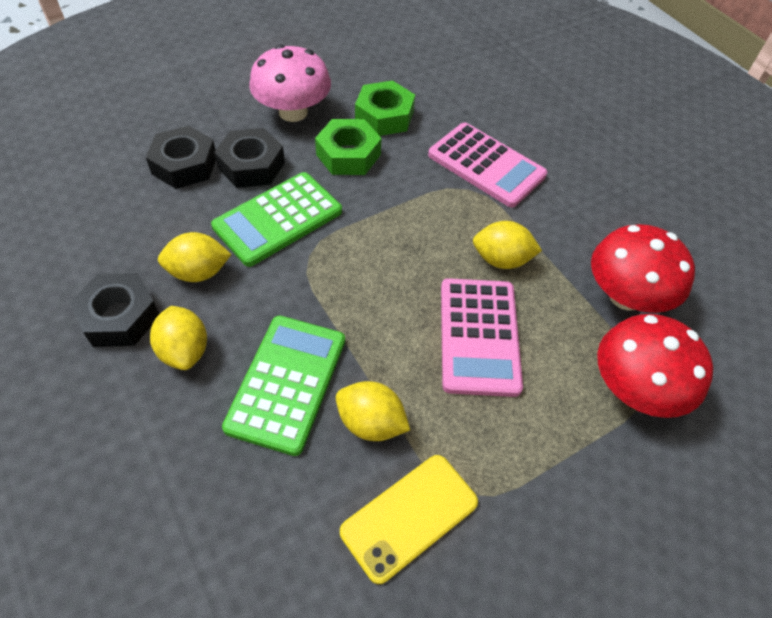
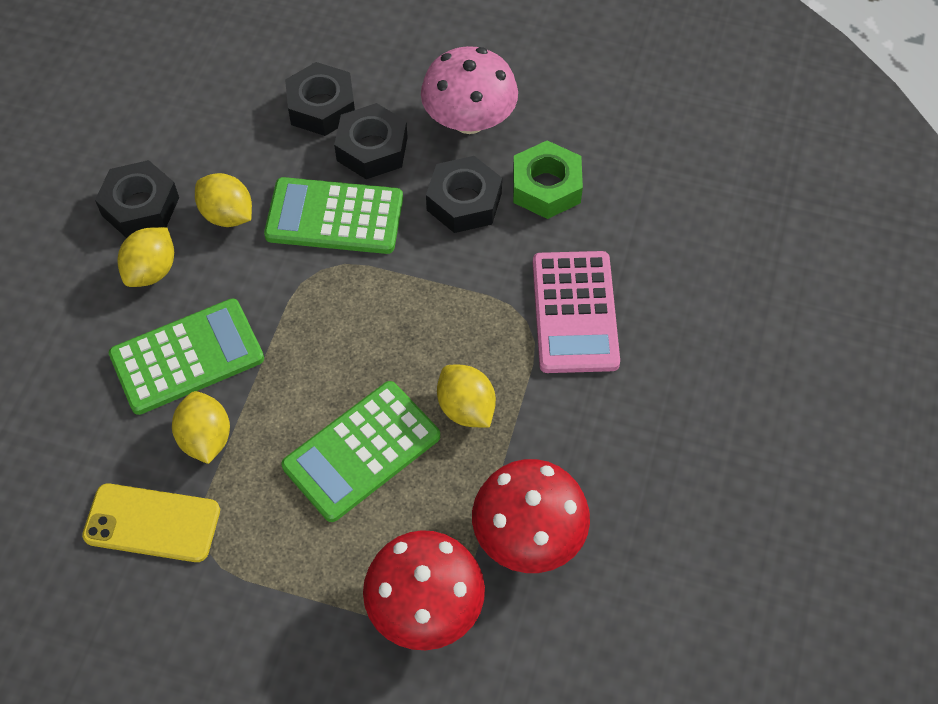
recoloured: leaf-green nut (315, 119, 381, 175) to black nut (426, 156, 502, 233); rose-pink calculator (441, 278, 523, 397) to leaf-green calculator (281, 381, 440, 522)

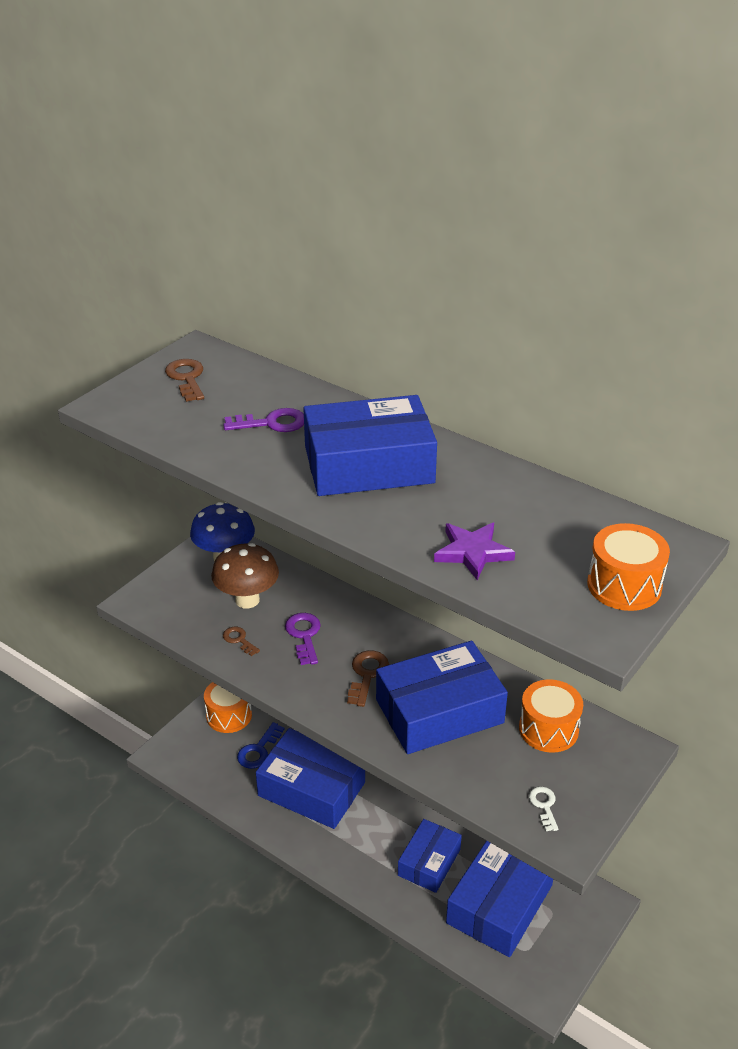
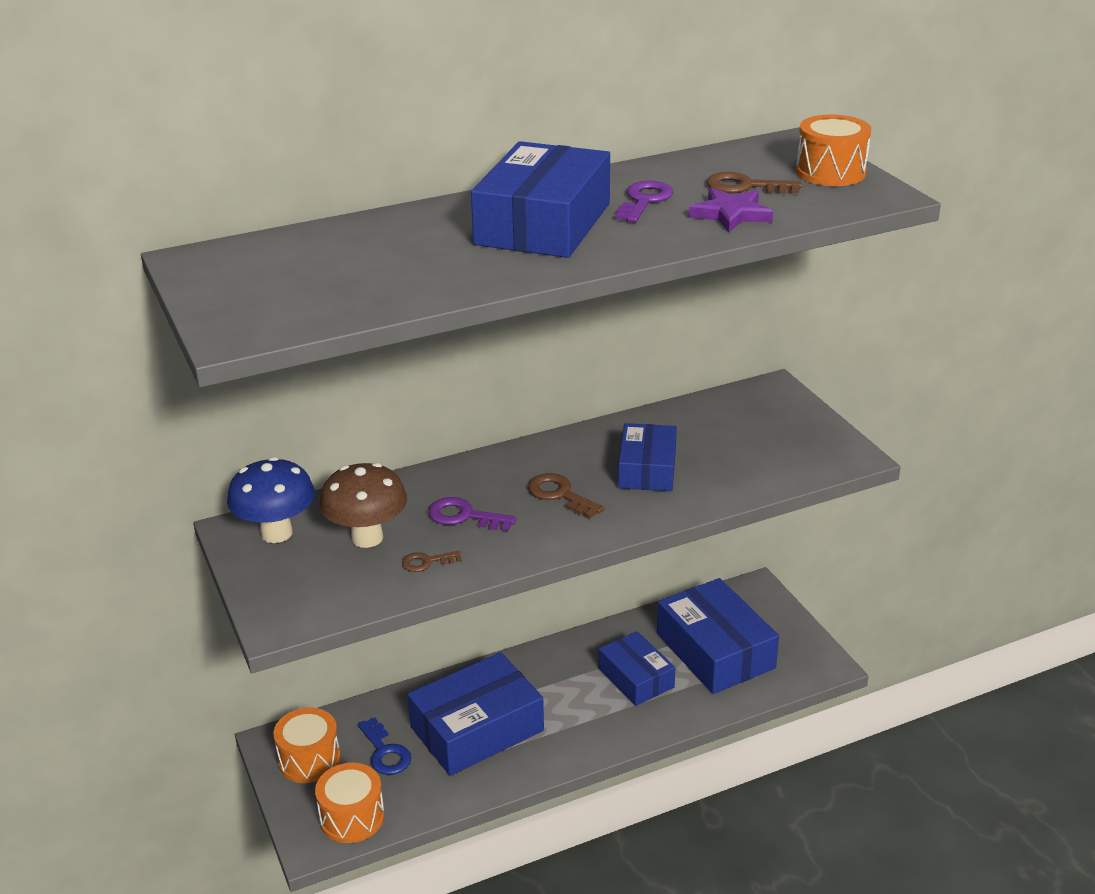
removed: pure white key (529, 786, 559, 831)
moved: brown key (165, 359, 204, 402) to (706, 172, 802, 194); royal purple key (223, 408, 304, 432) to (615, 180, 673, 222); orange drum (519, 679, 583, 753) to (315, 763, 385, 843)
resized: royal blue package (376, 641, 508, 754) = (618, 423, 677, 491) x0.62

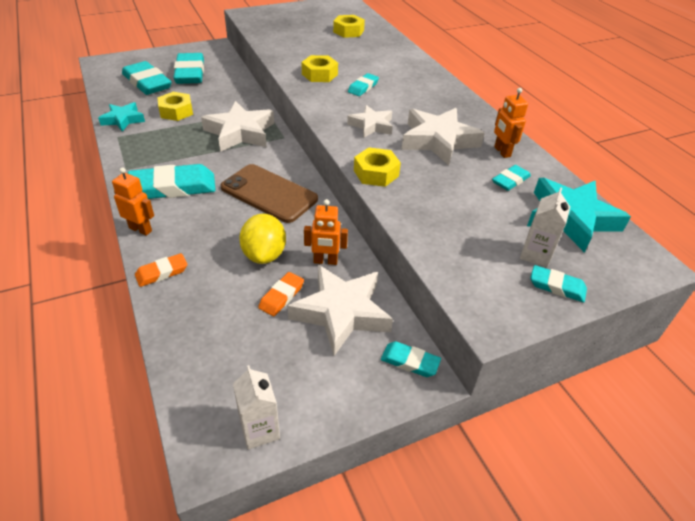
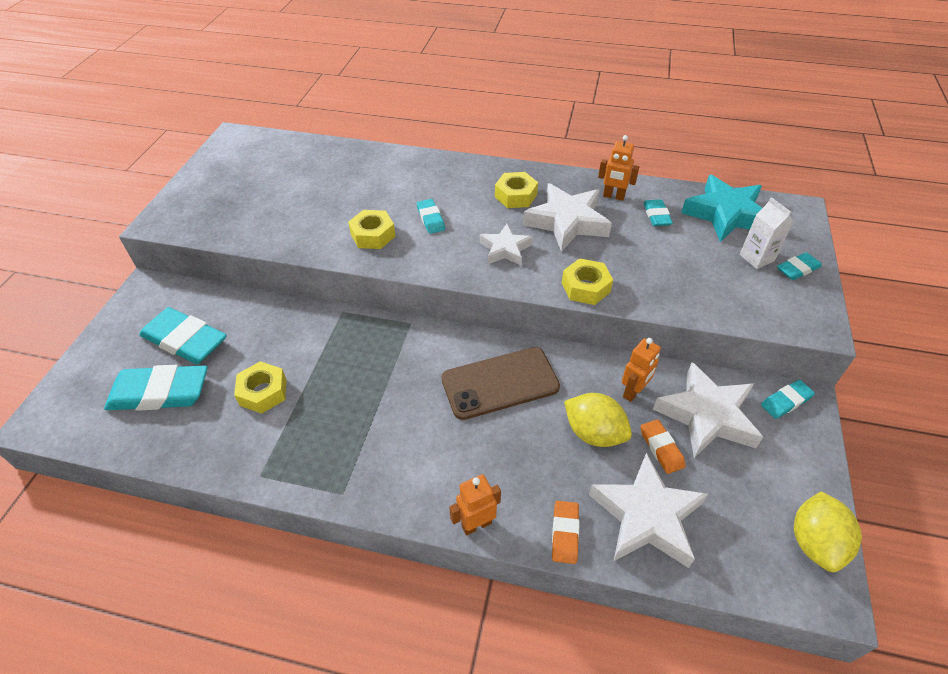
removed: teal star (98, 102, 145, 131); teal eraser (128, 164, 216, 199)
moved: pure white star (201, 101, 274, 152) to (589, 453, 708, 568); bright yellow nut (333, 15, 365, 38) to (495, 172, 538, 208)
replaced: pure white carton (233, 365, 280, 450) to bright yellow lemon (794, 491, 862, 572)

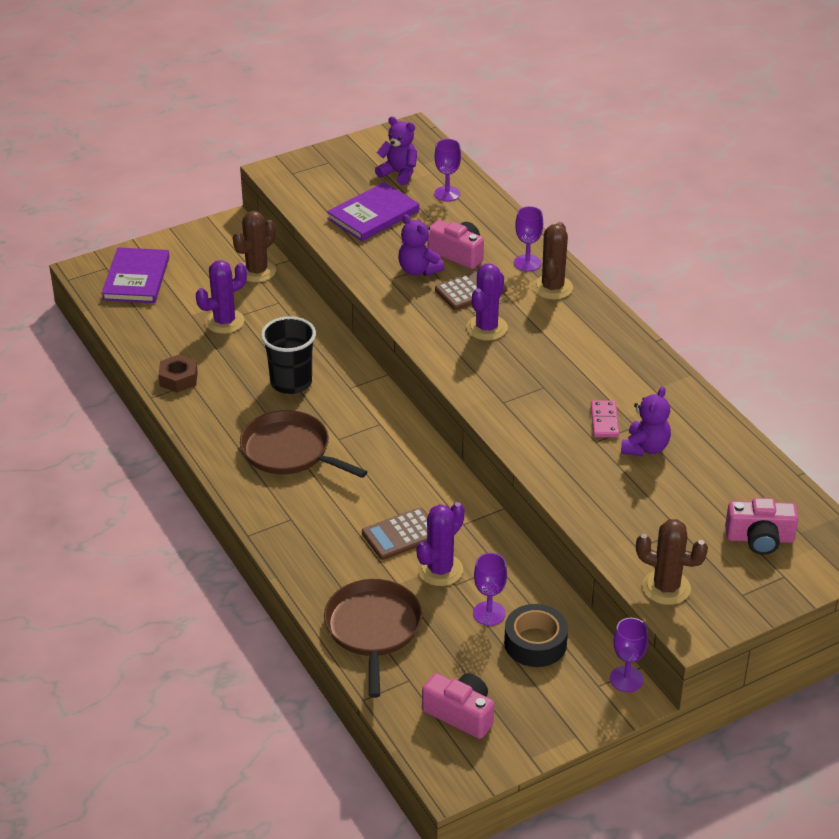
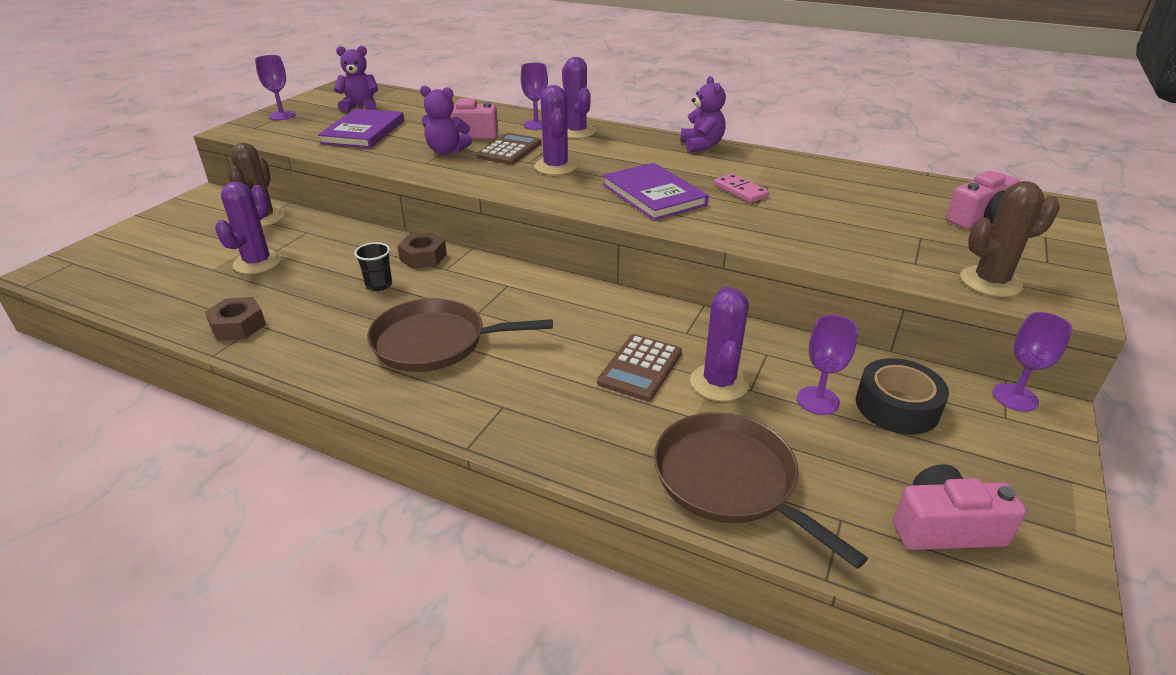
added: brown nut (397, 232, 447, 269)
moved: royal purple hardback (102, 247, 170, 303) to (602, 163, 709, 220); royal purple chalice (434, 139, 461, 202) to (255, 55, 296, 120); royal purple stuffed bear (621, 387, 671, 456) to (680, 76, 726, 152)
recoloured: brown cactus (533, 222, 573, 300) to royal purple cactus (562, 57, 596, 139)
resized: black cup (261, 316, 316, 394) = (354, 242, 392, 291) x0.53

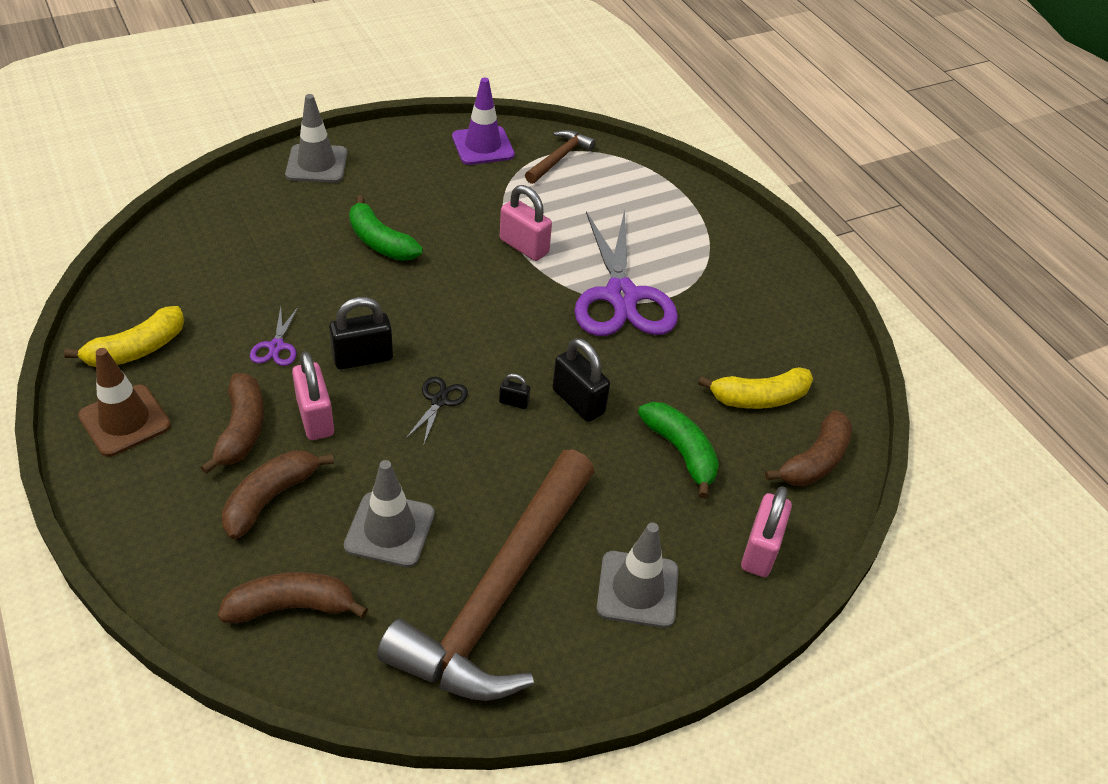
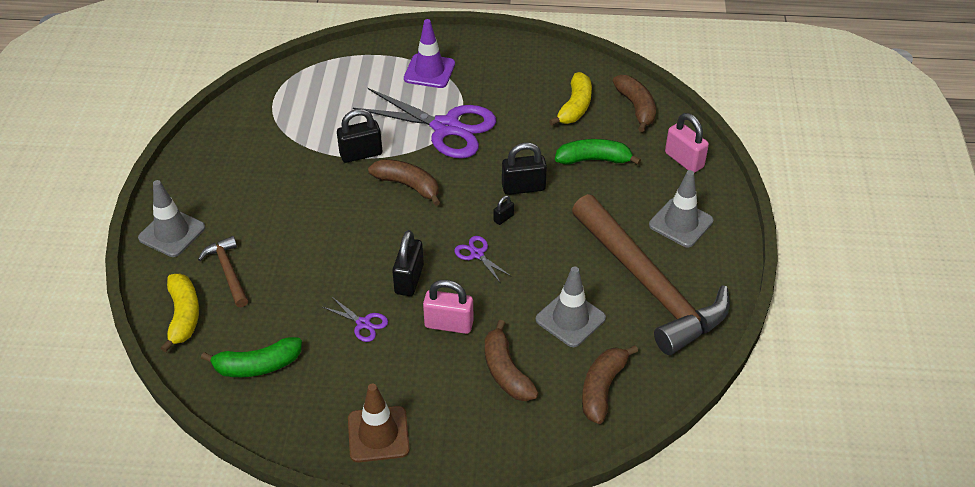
moved: bright yellow banana fruit (64, 306, 184, 367) to (161, 274, 199, 352); brown banana fruit (200, 373, 264, 474) to (368, 159, 440, 206); leaf-green banana fruit (349, 196, 423, 261) to (201, 337, 302, 377); royal purple safety cone (452, 78, 515, 165) to (404, 19, 455, 88); brown claw hammer (525, 130, 596, 184) to (198, 236, 248, 307)
recoloured: black scissors (405, 377, 468, 446) to royal purple scissors (455, 236, 512, 282); rose-pink padlock (500, 185, 552, 261) to black padlock (337, 109, 382, 163)

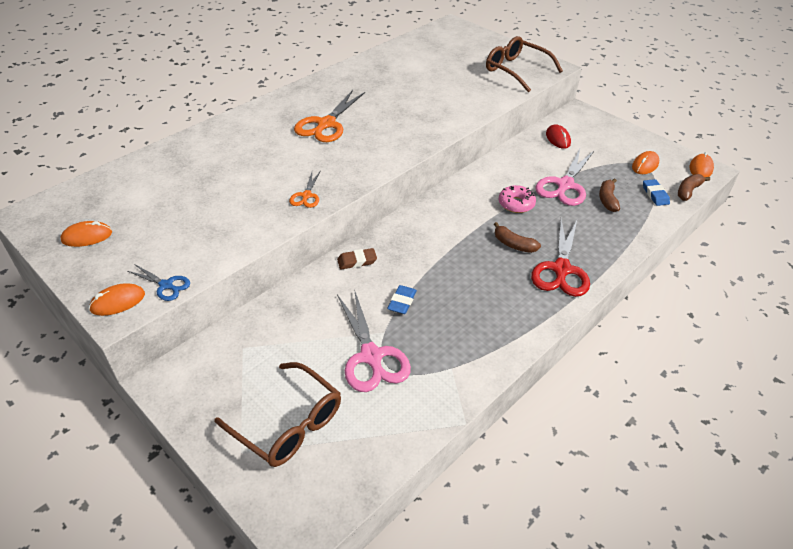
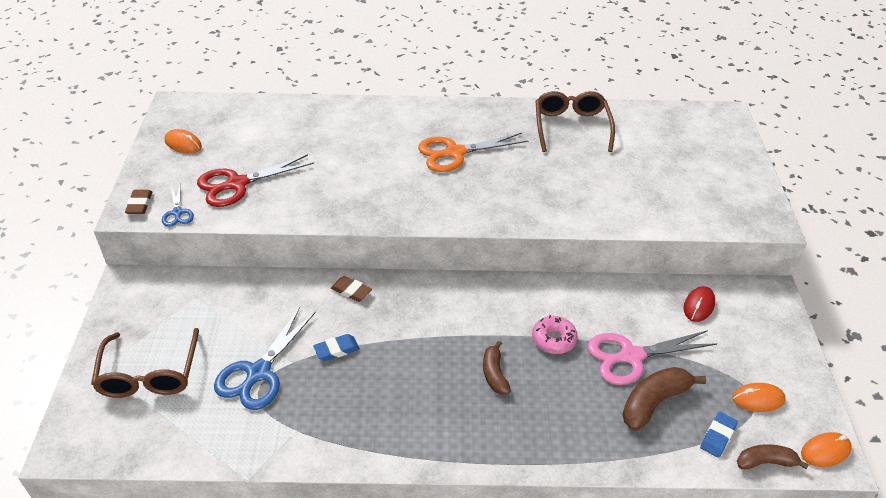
removed: orange scissors (289, 172, 320, 208)
moved: brown eyeglasses (486, 36, 563, 93) to (535, 91, 615, 152); crimson scissors (531, 219, 590, 297) to (197, 154, 314, 207)
replaced: orange computer mouse (89, 283, 145, 316) to brown eraser (125, 190, 152, 214)
recoloured: rose-pink scissors (337, 289, 411, 392) to royal blue scissors (214, 307, 316, 410)
resized: brown banana fruit (599, 178, 620, 212) = (622, 367, 706, 431) x1.57

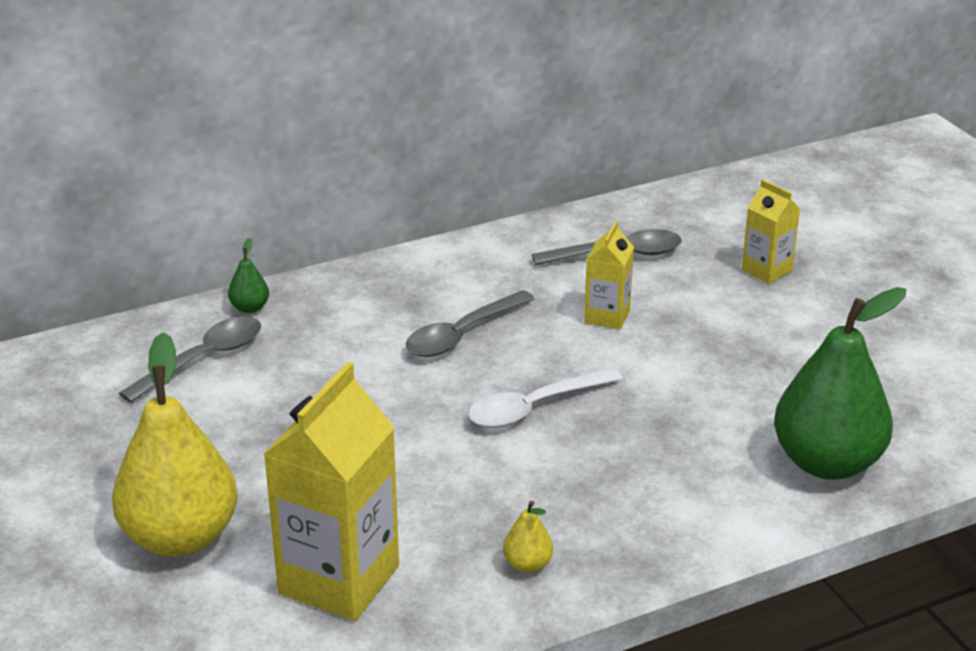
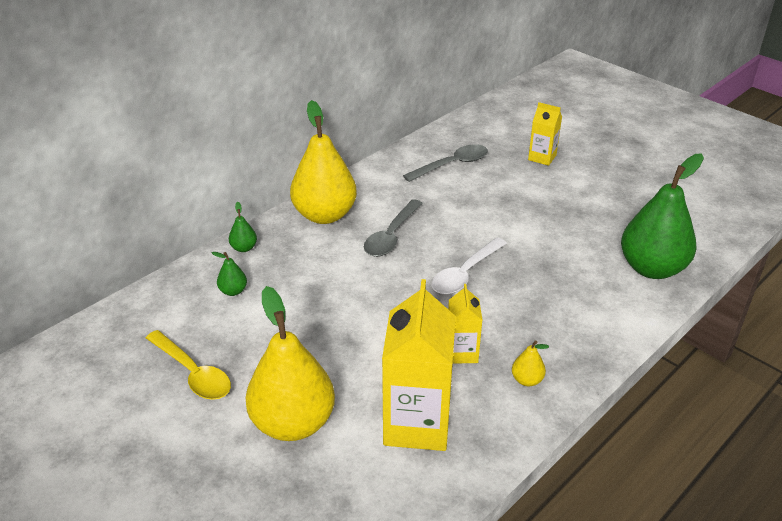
added: bright yellow teaspoon (146, 330, 231, 400); bright yellow pear fruit (290, 100, 357, 224)
moved: bright yellow carton (584, 221, 634, 330) to (448, 284, 482, 364)
replaced: ash-grey teaspoon (119, 316, 261, 403) to leaf-green pear fruit (212, 252, 247, 296)

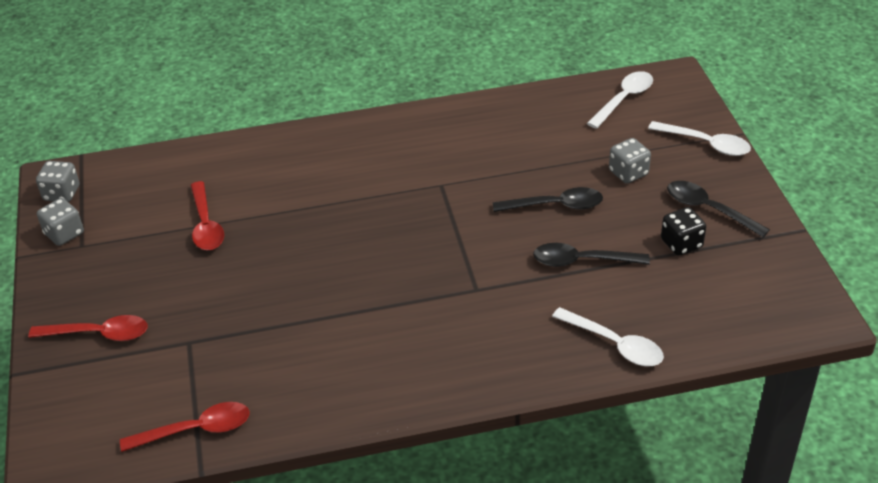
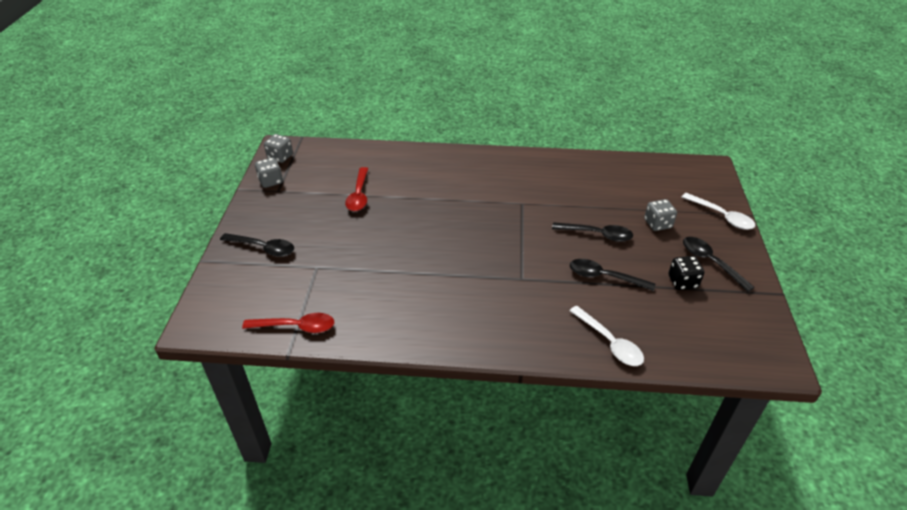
removed: pure white teaspoon (587, 71, 653, 129)
recoloured: crimson teaspoon (28, 315, 148, 341) to black teaspoon (220, 233, 294, 257)

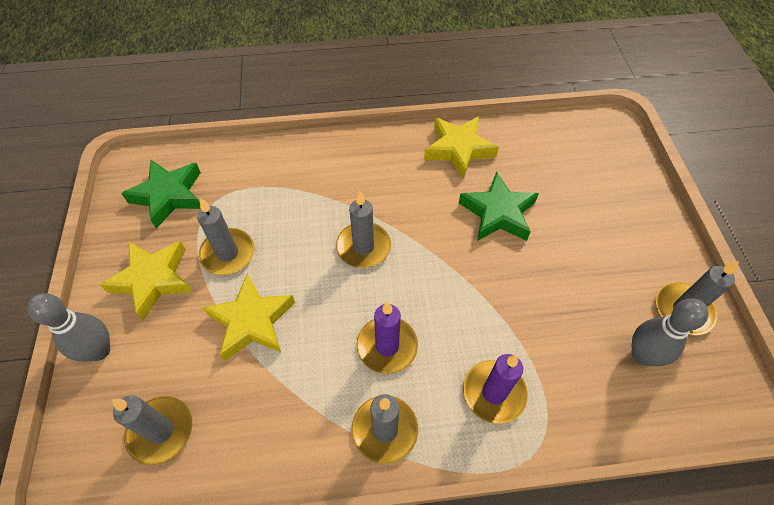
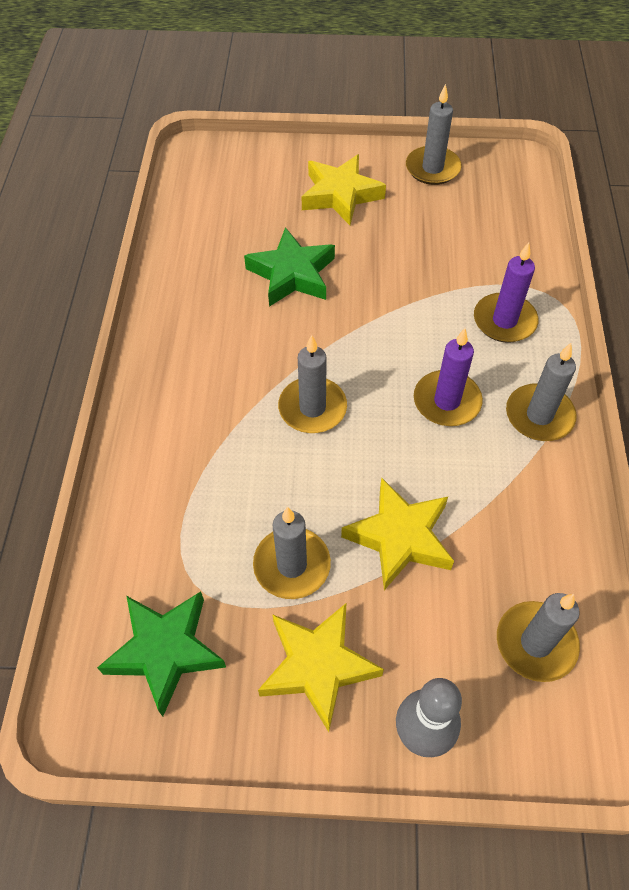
removed: ash-grey bowling pin (632, 298, 709, 366)
moved: bright yellow star (424, 116, 499, 179) to (302, 154, 386, 225)

